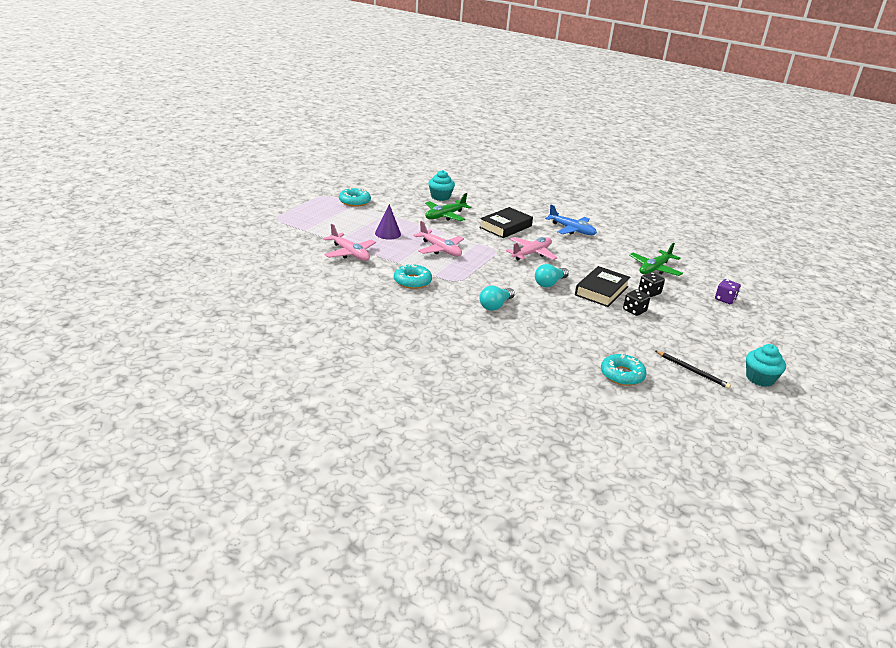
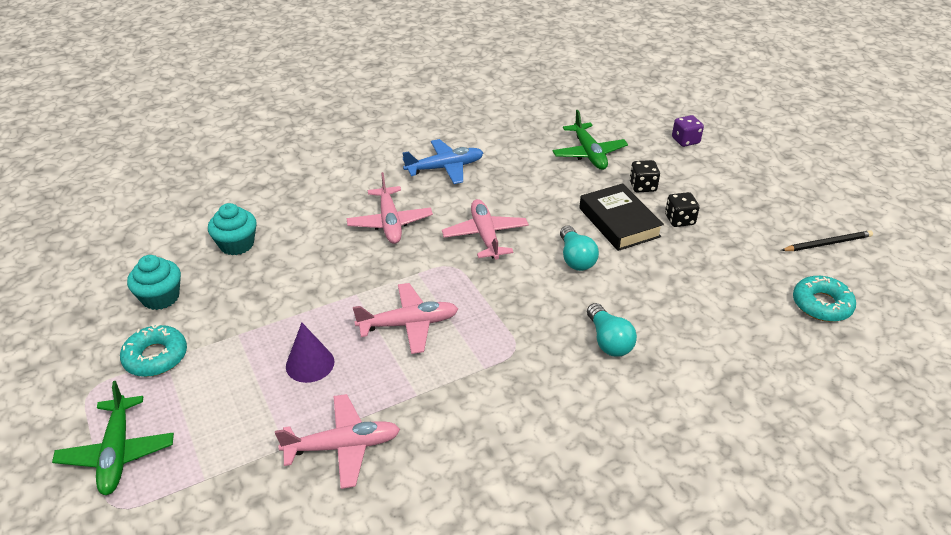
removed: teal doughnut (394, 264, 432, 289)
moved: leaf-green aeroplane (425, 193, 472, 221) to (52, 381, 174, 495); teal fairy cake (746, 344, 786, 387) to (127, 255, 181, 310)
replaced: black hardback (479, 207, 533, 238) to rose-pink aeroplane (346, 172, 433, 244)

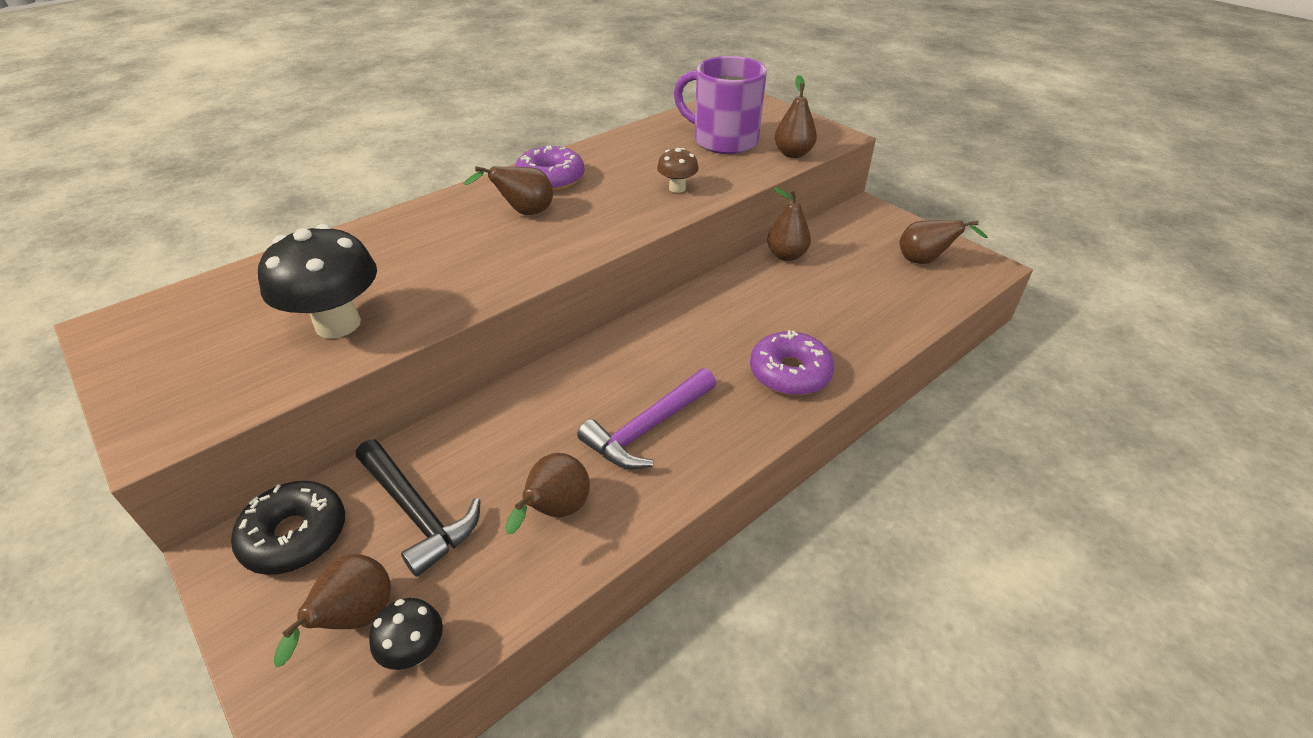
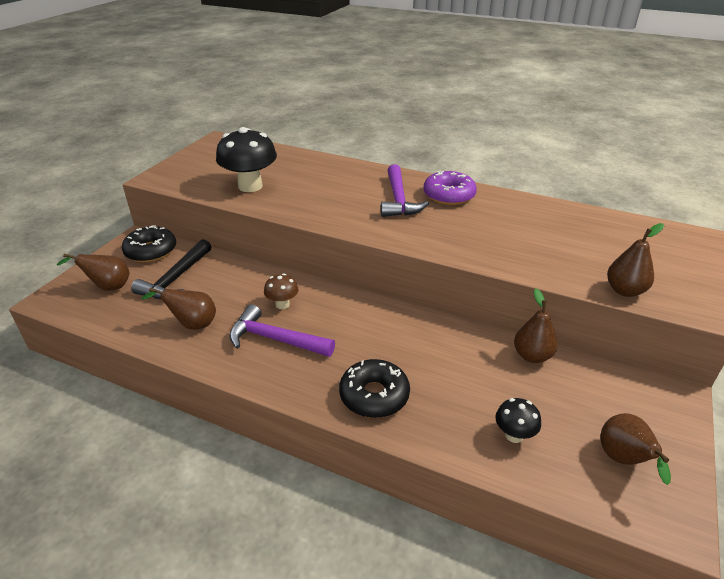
removed: royal purple mug (674, 56, 767, 154)
moved: black mushroom (369, 598, 443, 670) to (495, 398, 541, 443); brown mushroom (657, 148, 699, 193) to (264, 273, 299, 309)
replaced: brown pear fruit (464, 166, 553, 215) to royal purple claw hammer (381, 164, 429, 217)
recoloured: royal purple doughnut (750, 330, 834, 395) to black doughnut (339, 359, 410, 418)

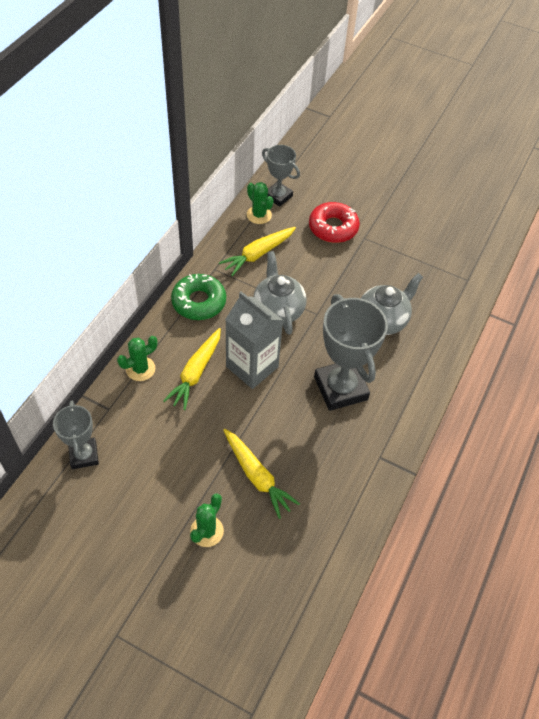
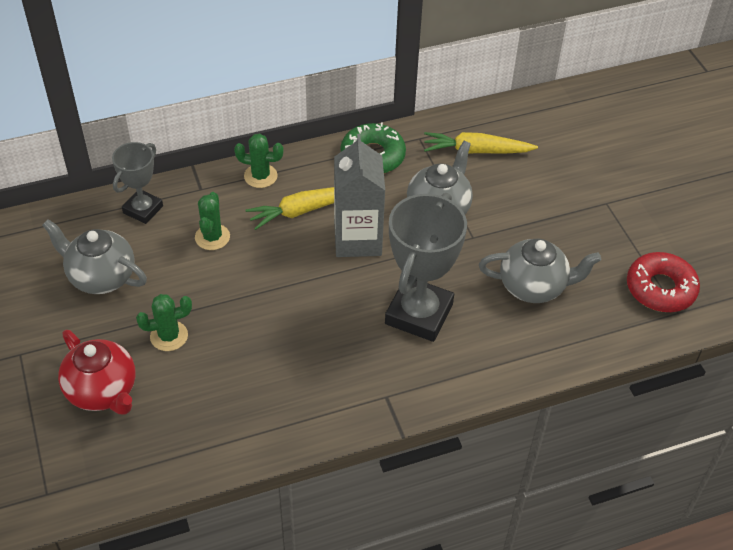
removed: bright yellow toy carrot (223, 429, 300, 519); ash-grey award cup (262, 145, 300, 207)
added: ash-grey tea pot (42, 219, 147, 294); crimson tea pot (58, 330, 135, 415)
moved: leaf-green cactus (247, 182, 273, 224) to (195, 192, 230, 250); crimson doughnut (309, 202, 360, 243) to (627, 252, 700, 312)

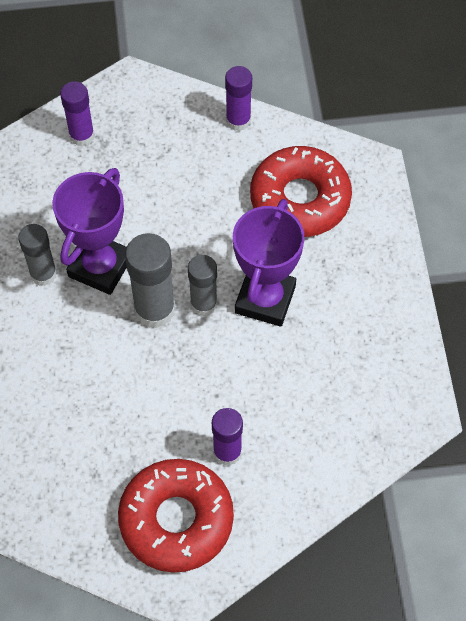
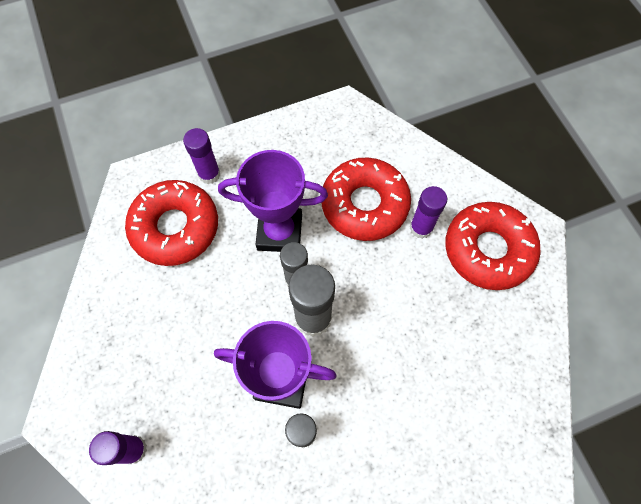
added: crimson doughnut (322, 157, 411, 241)
moved: royal purple glue (225, 66, 252, 131) to (183, 128, 220, 184)

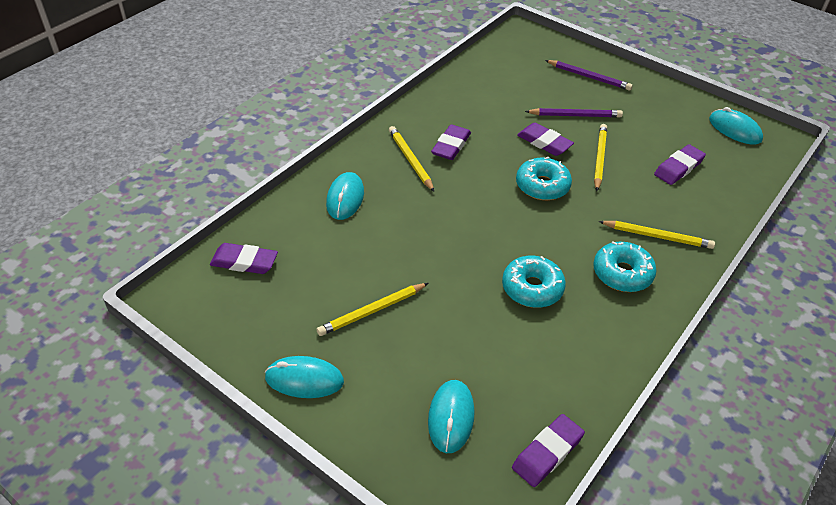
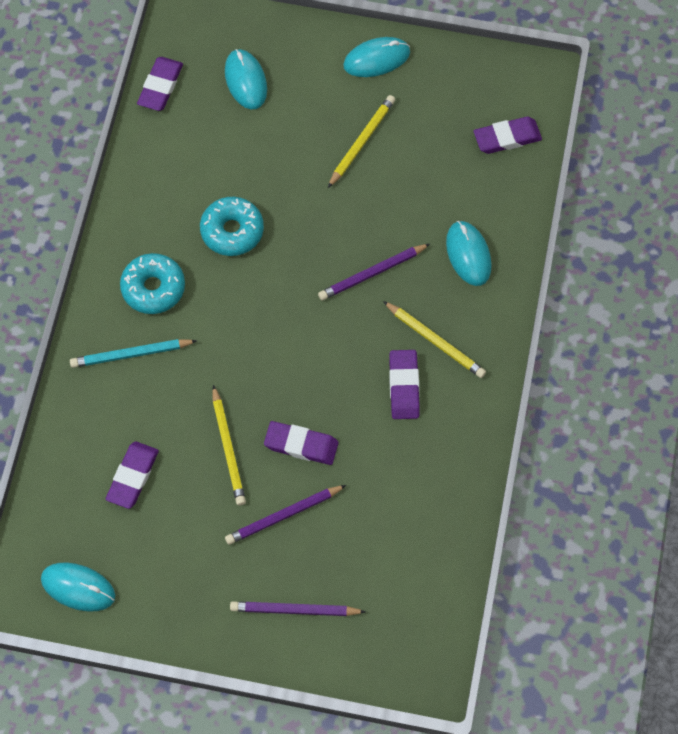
removed: teal doughnut (516, 157, 572, 200)
added: royal purple pencil (318, 244, 430, 301)
recoloured: bright yellow pencil (598, 221, 715, 249) to teal pencil (70, 339, 197, 368)

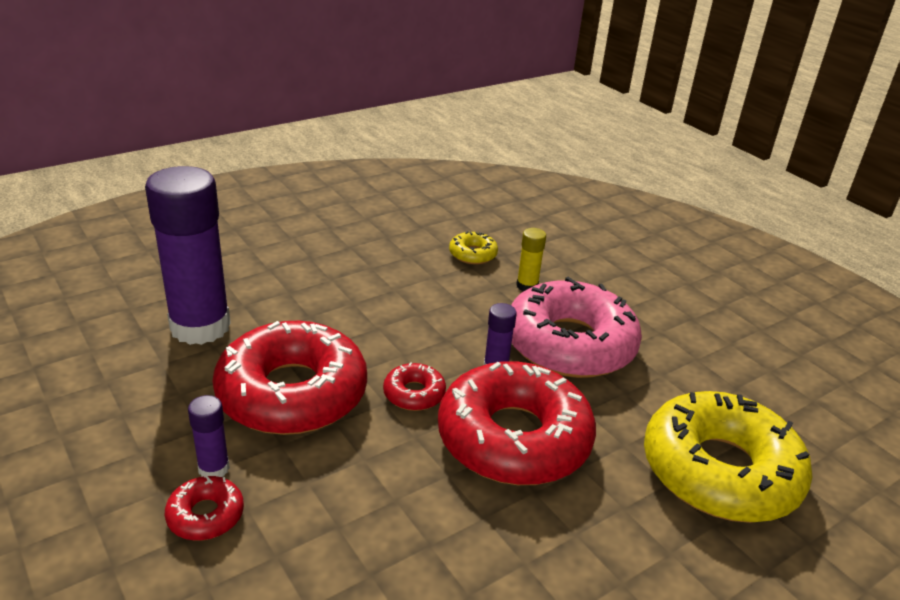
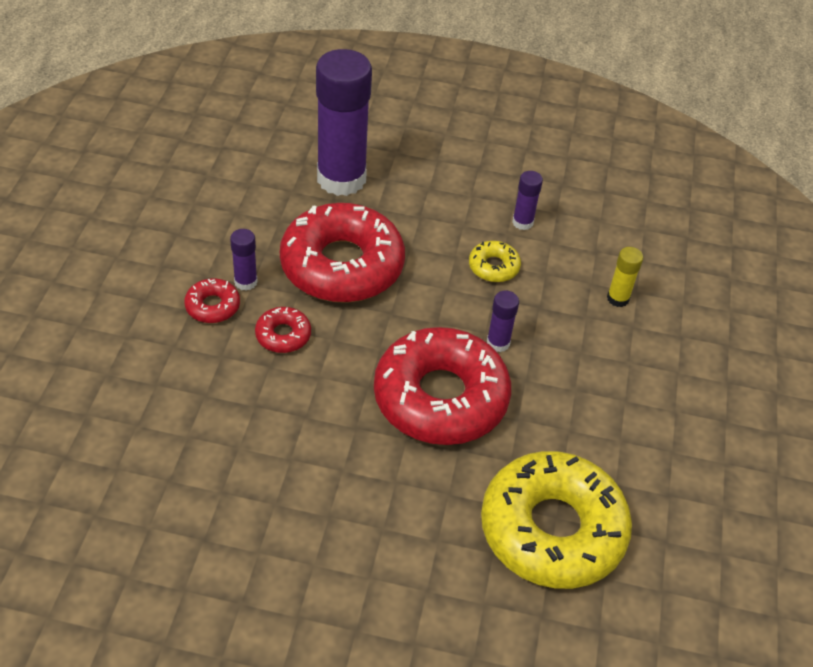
removed: rose-pink doughnut (511, 277, 642, 378)
added: royal purple glue (512, 171, 543, 230)
moved: crimson doughnut (383, 363, 446, 411) to (255, 307, 311, 353); bright yellow doughnut (449, 231, 498, 264) to (469, 241, 521, 282)

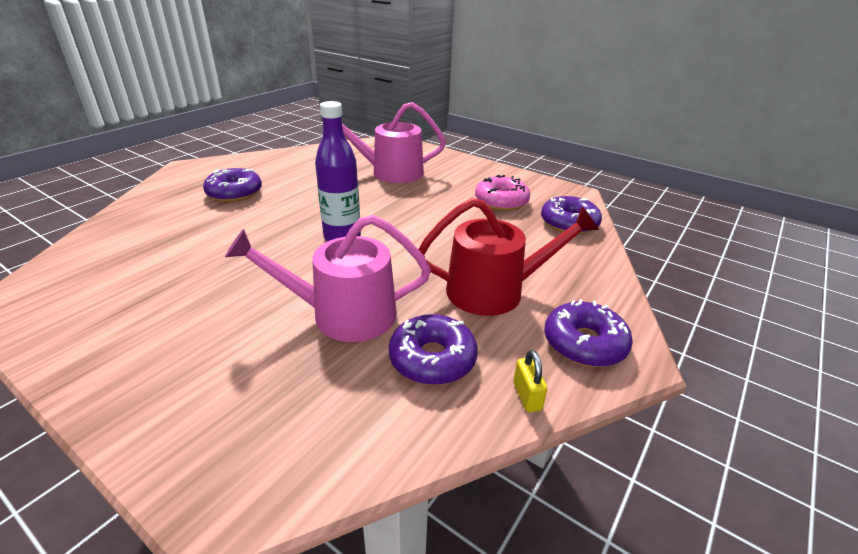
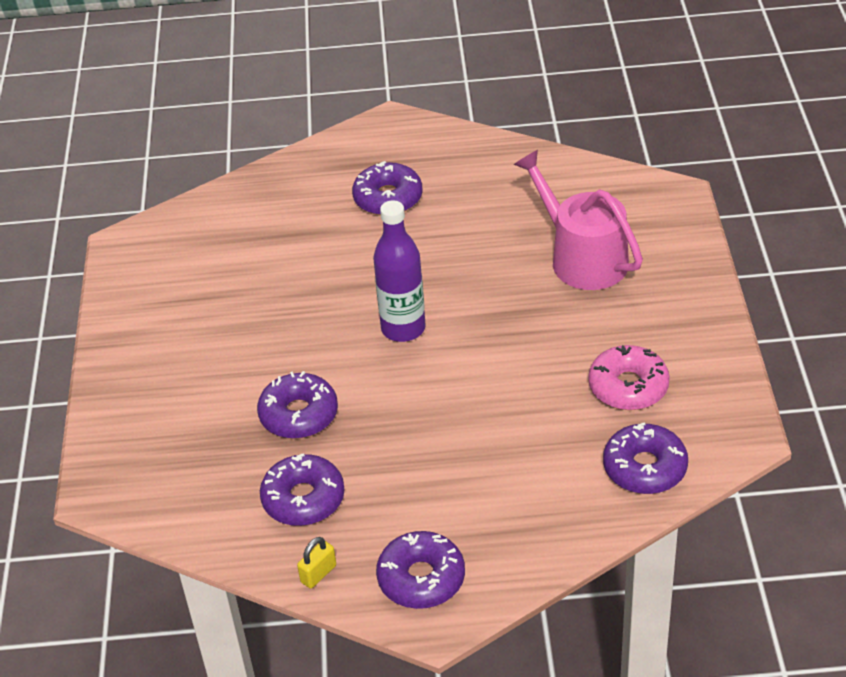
removed: crimson watering pot (418, 198, 599, 316)
replaced: rose-pink watering pot (225, 215, 431, 342) to royal purple doughnut (257, 371, 338, 439)

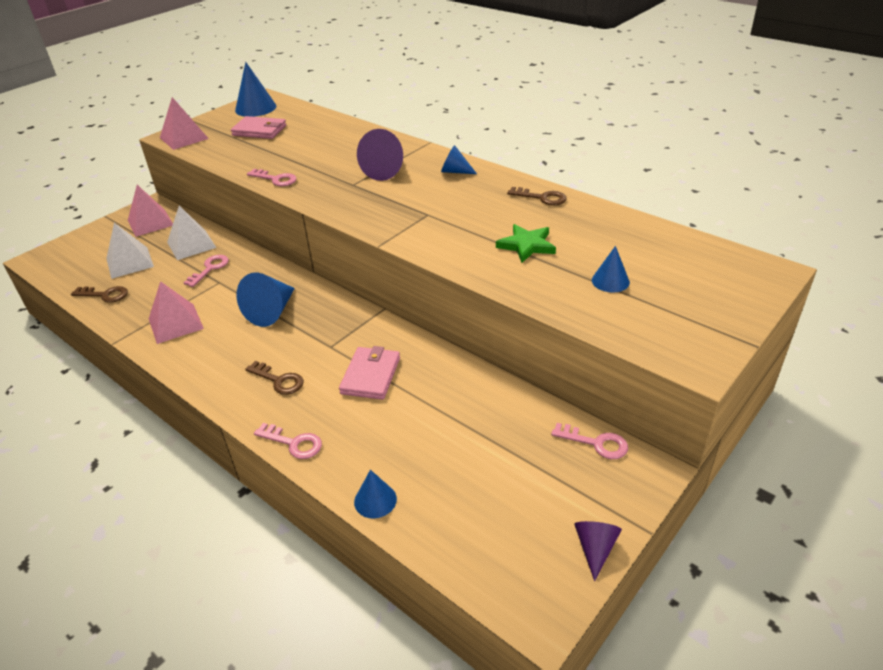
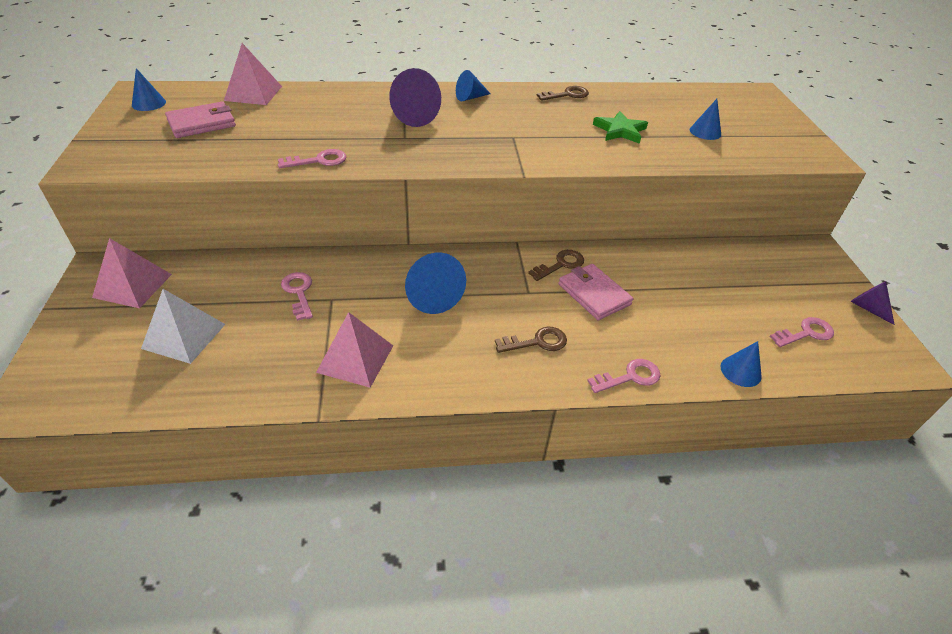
removed: pure white solid pyramid (167, 206, 217, 260)
moved: brown key (71, 286, 128, 303) to (528, 250, 584, 281); rose-pink solid pyramid (160, 97, 209, 150) to (224, 43, 282, 105); rose-pink key (551, 423, 628, 459) to (770, 317, 834, 347)
resized: royal blue cone shape (235, 62, 276, 117) = (132, 68, 166, 111) x0.59

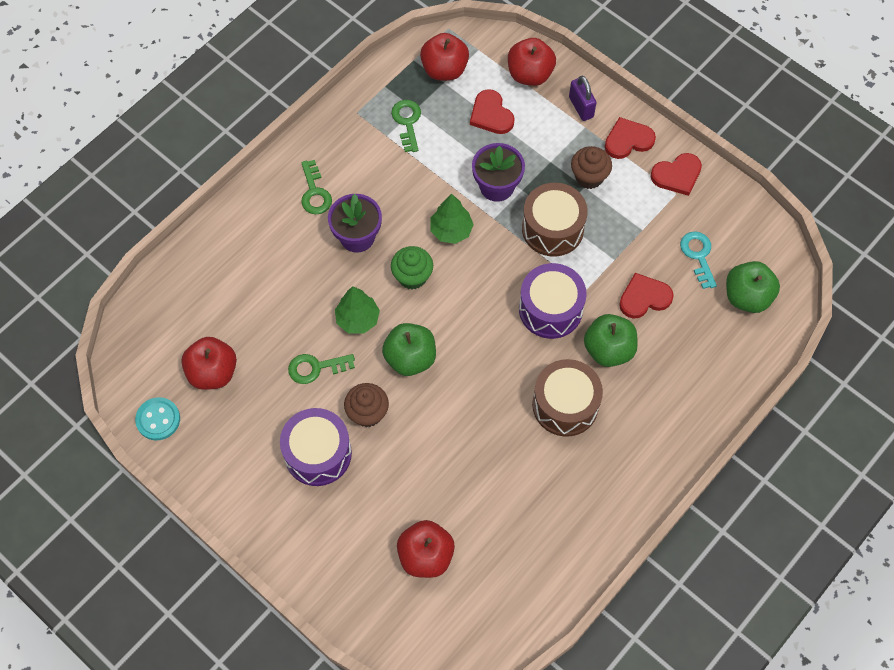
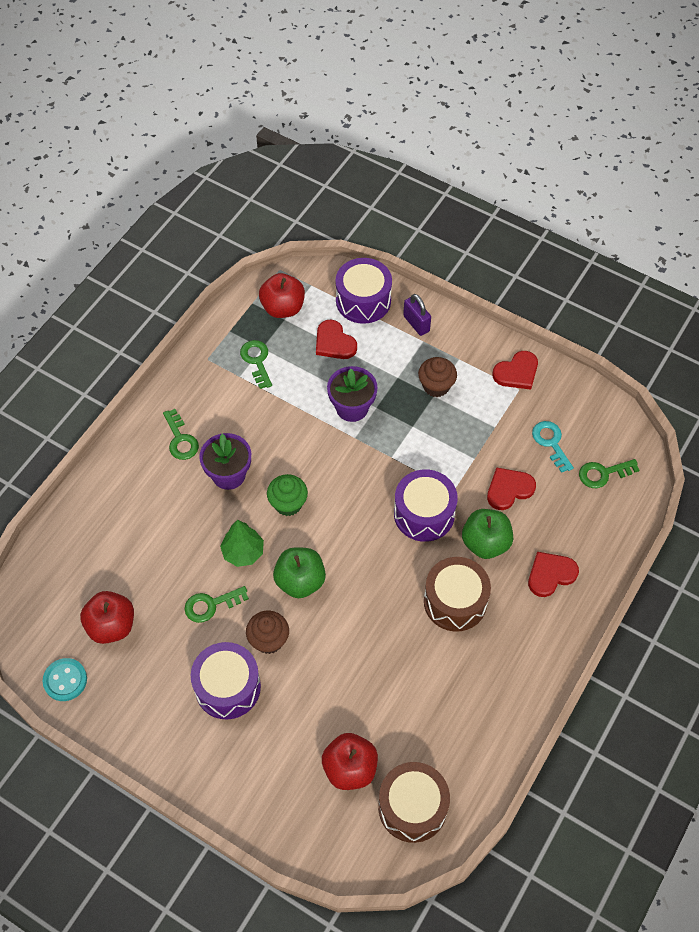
removed: leaf-green fir tree (430, 194, 474, 244)
moved: brown drum (522, 183, 588, 257) to (378, 762, 450, 843); crimson love heart (605, 117, 656, 159) to (528, 552, 579, 597)
replaced: crimson toy apple (508, 38, 556, 86) to royal purple drum (335, 258, 392, 324); leaf-green toy apple (726, 261, 780, 313) to leaf-green key (579, 459, 639, 488)

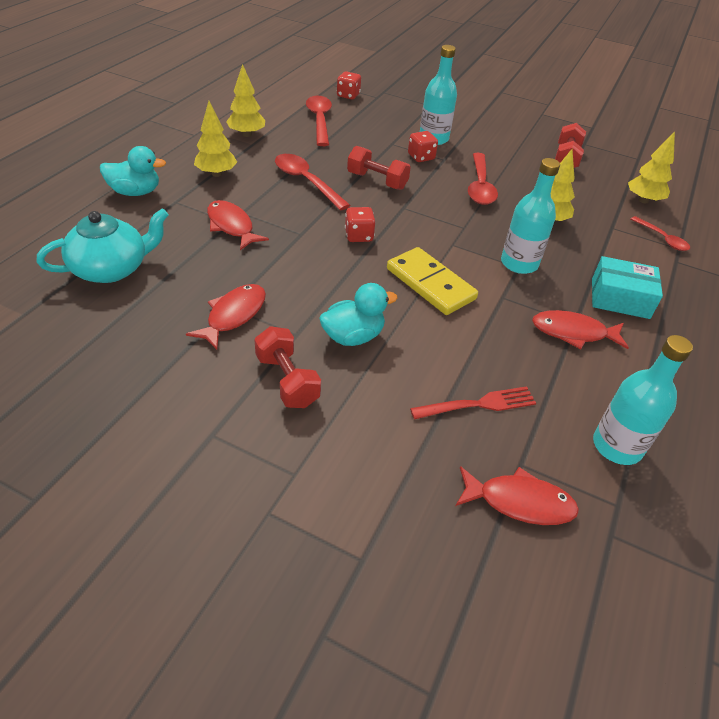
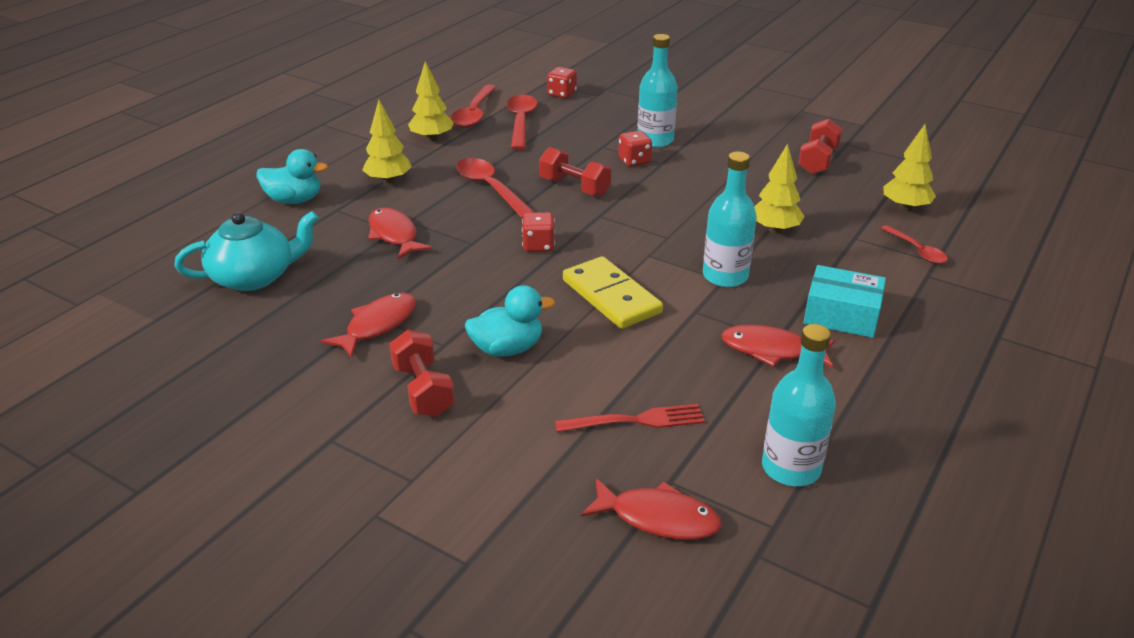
moved: crimson teaspoon (468, 153, 498, 205) to (450, 85, 497, 128)

